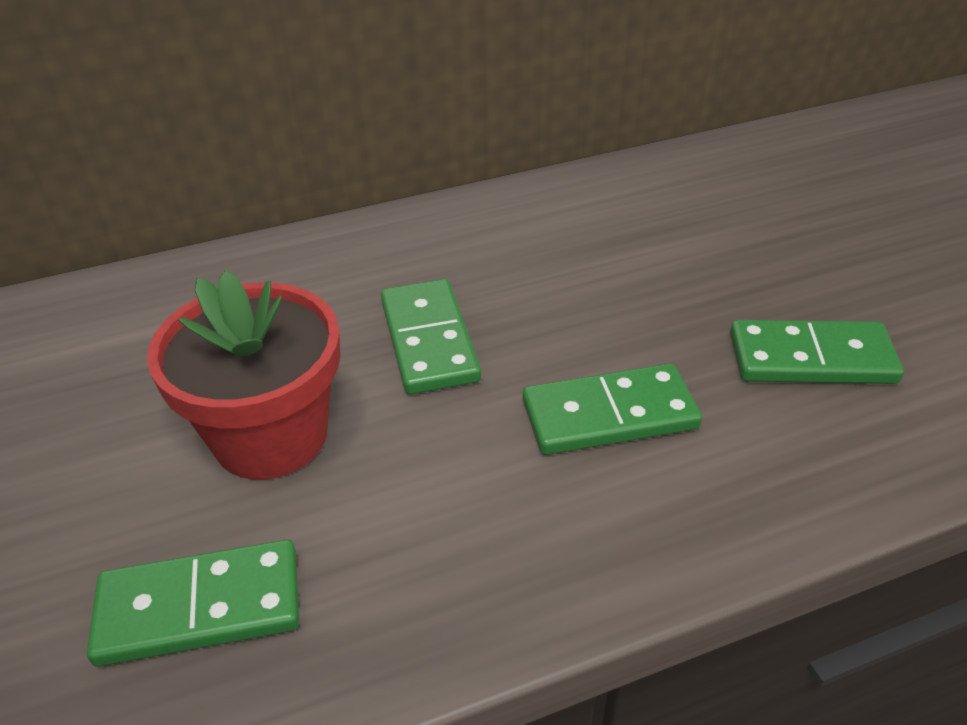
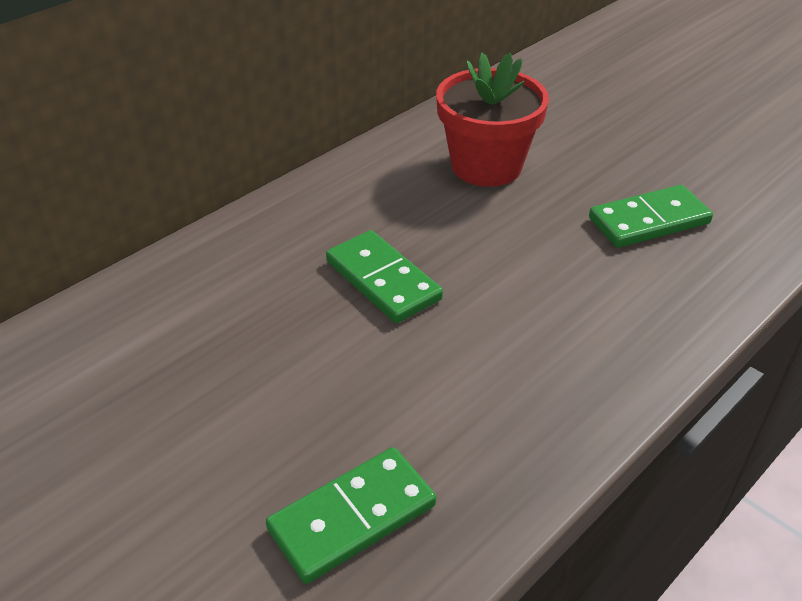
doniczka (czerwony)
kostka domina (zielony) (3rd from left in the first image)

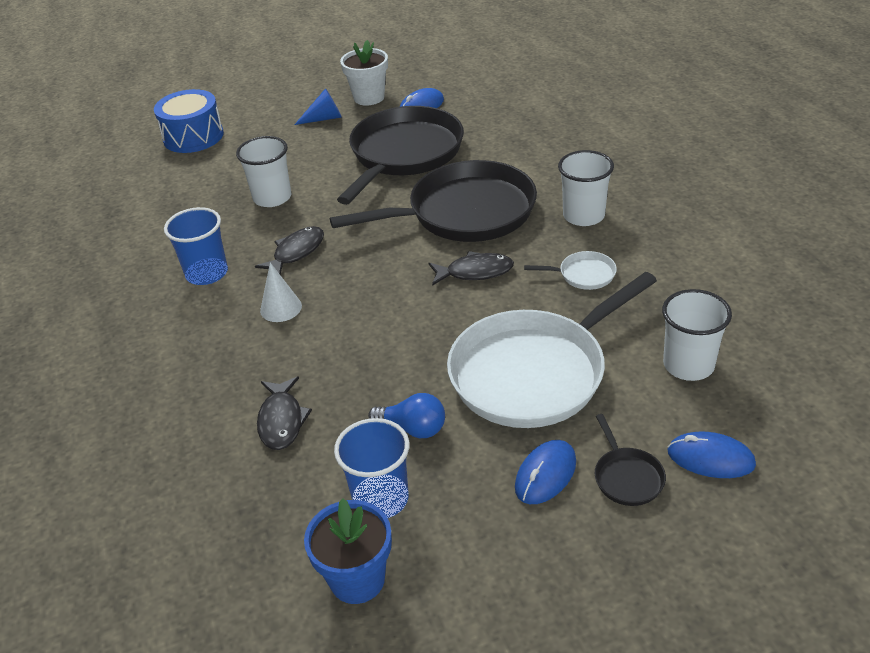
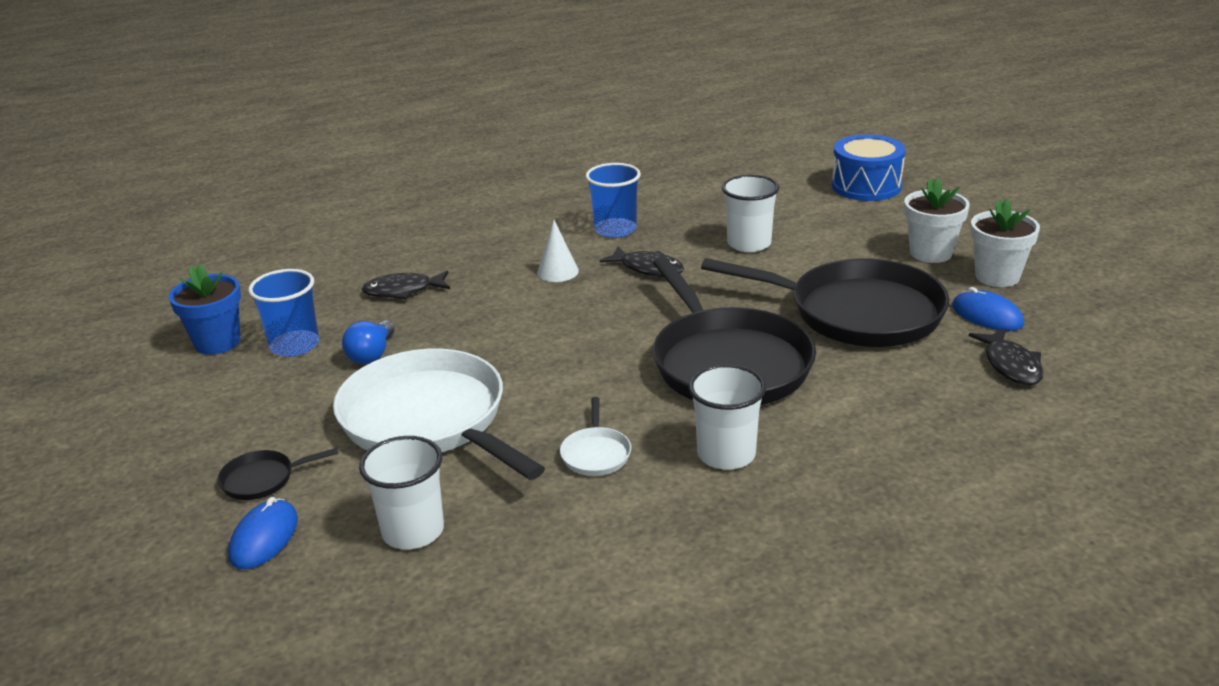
doniczka (biały) (1st from left)
ryba (czarny) (3rd from left)
myszka (niebieski) (2nd from left in the first image)

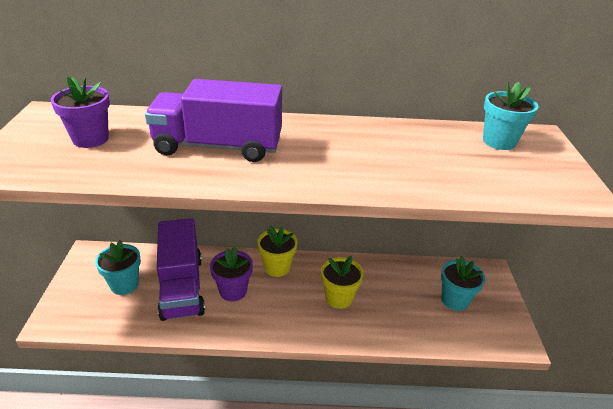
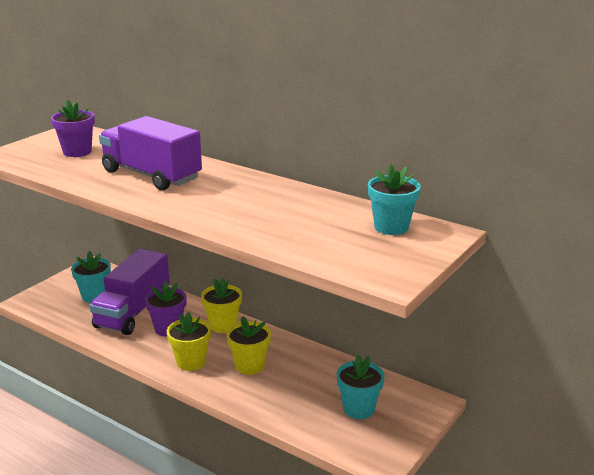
doniczka (żółty) (1st from left)

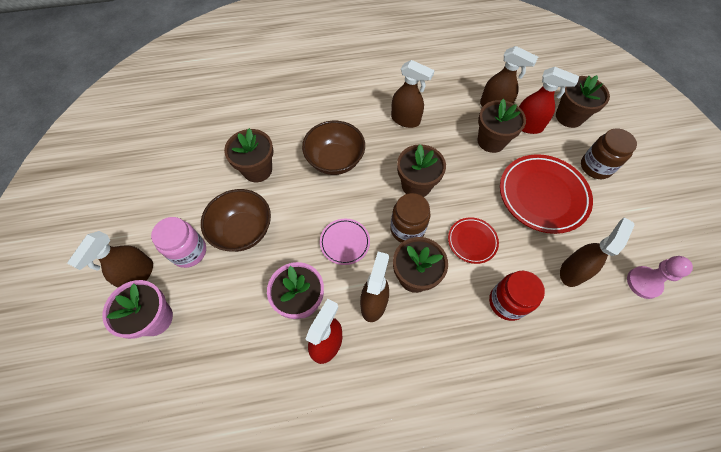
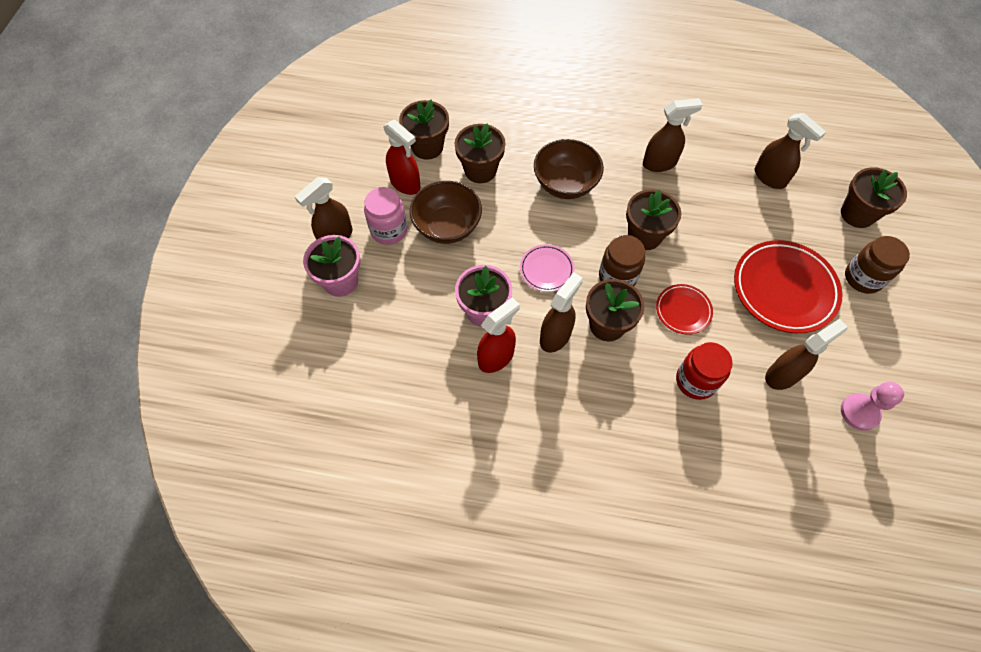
spryskiwacz (brązowy) (3rd from left)
spryskiwacz (czerwony) (1st from left)
doniczka (brązowy) (1st from left)

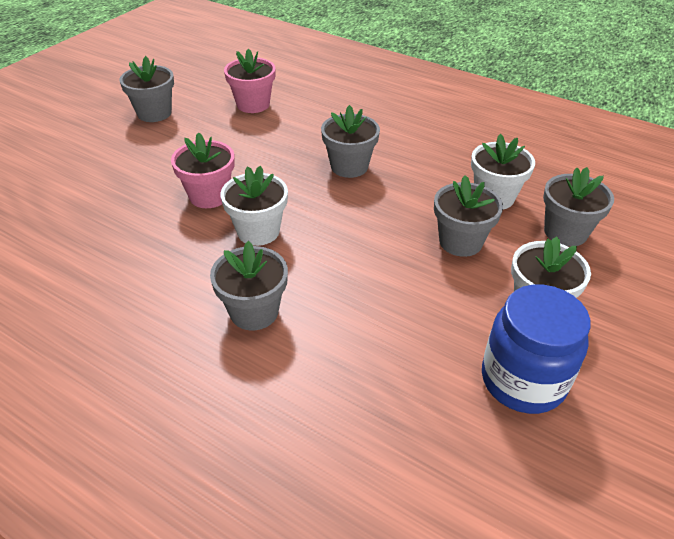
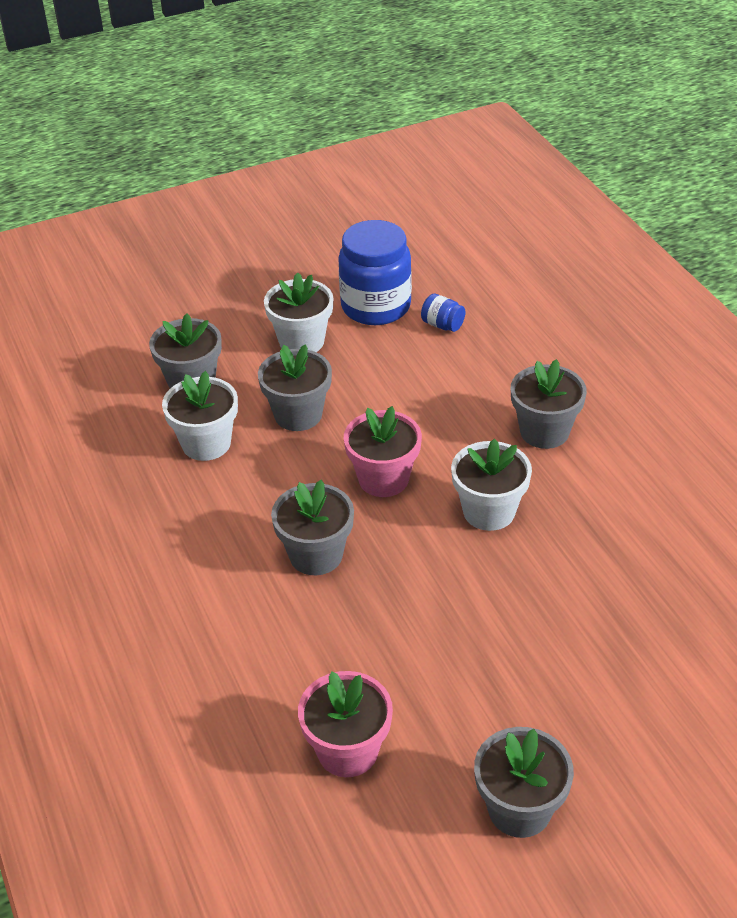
doniczka (różowy) (2nd from left)
słoik (niebieski) (2nd from left)

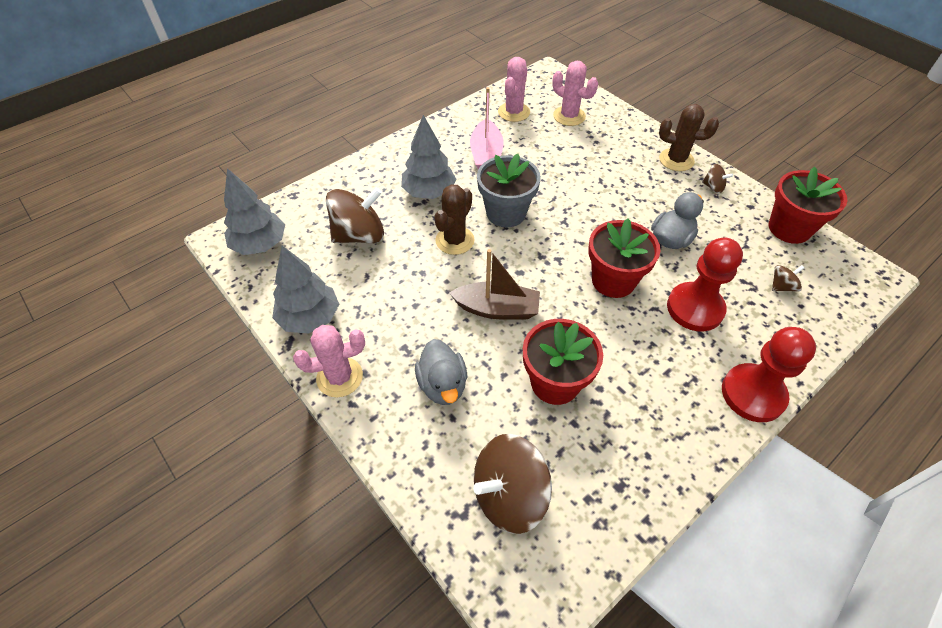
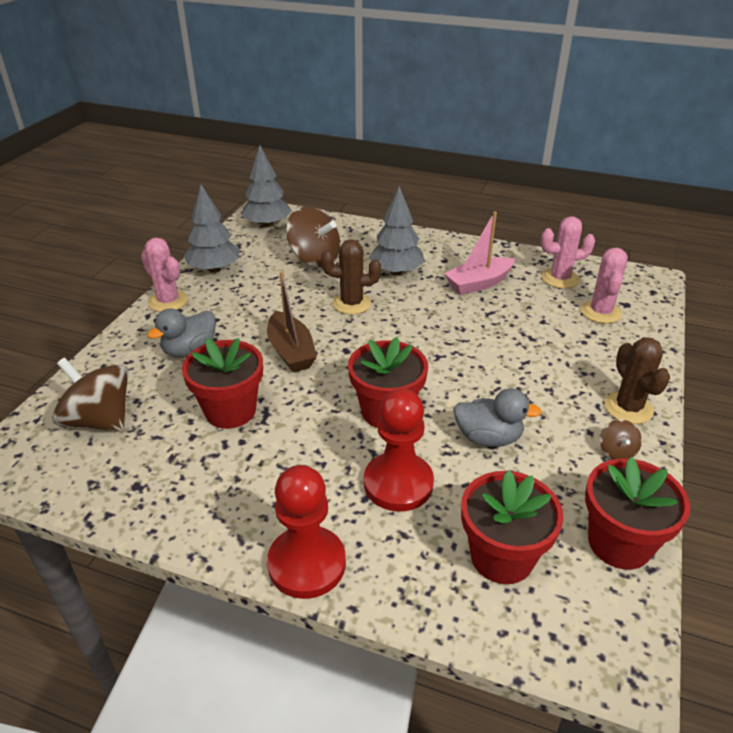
doniczka (szary)
doniczka (czerwony) (3rd from left)

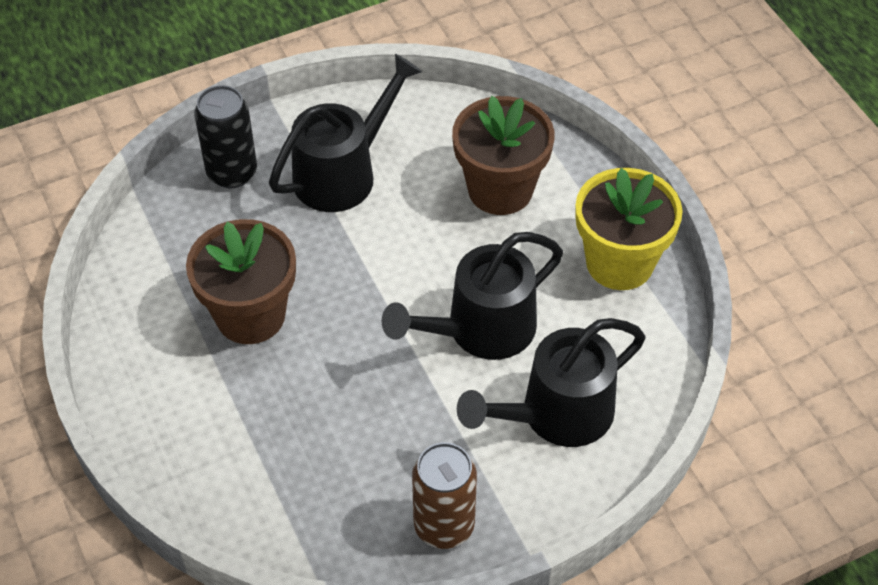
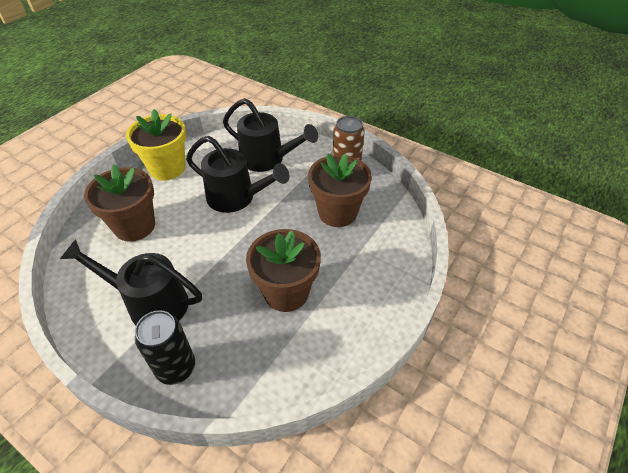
doniczka (brązowy) (3rd from left)

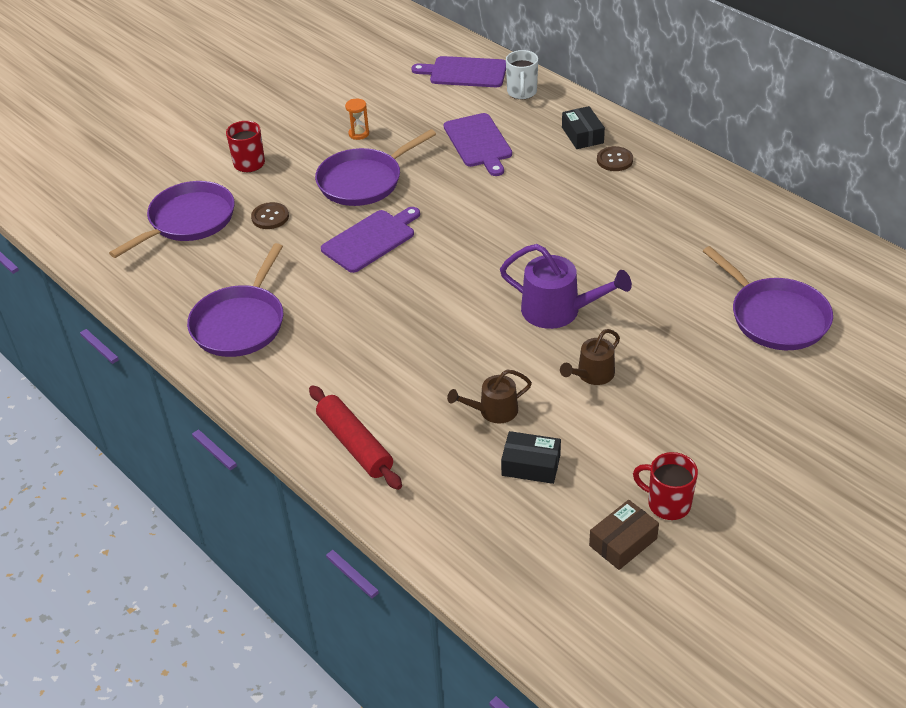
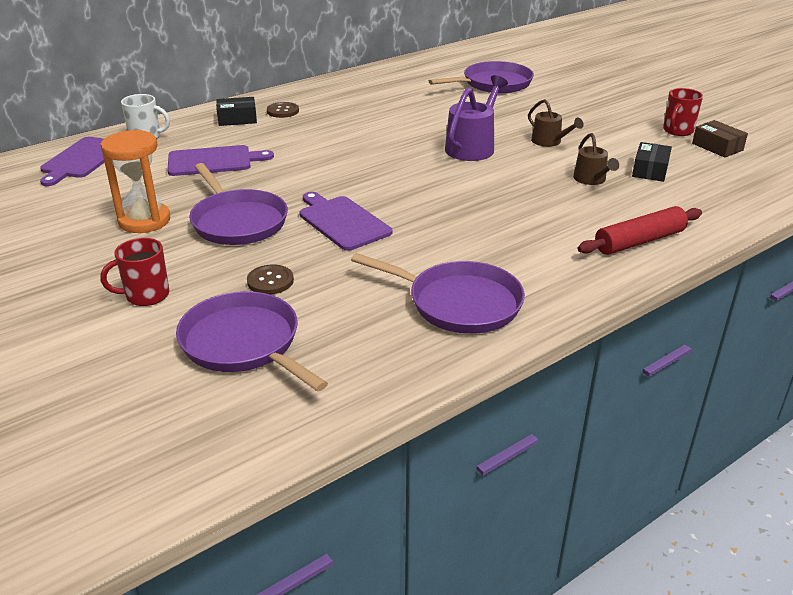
klepsydra (pomarańczowy)

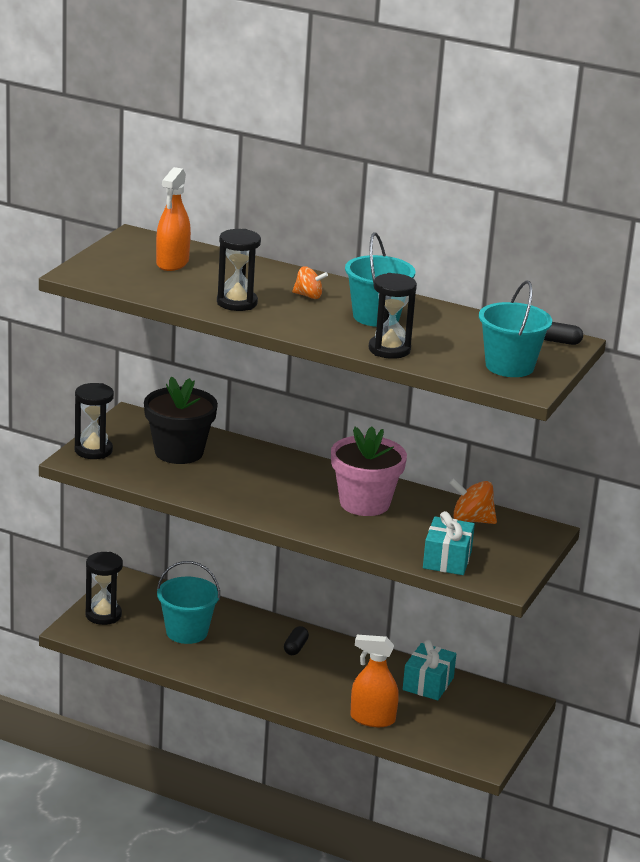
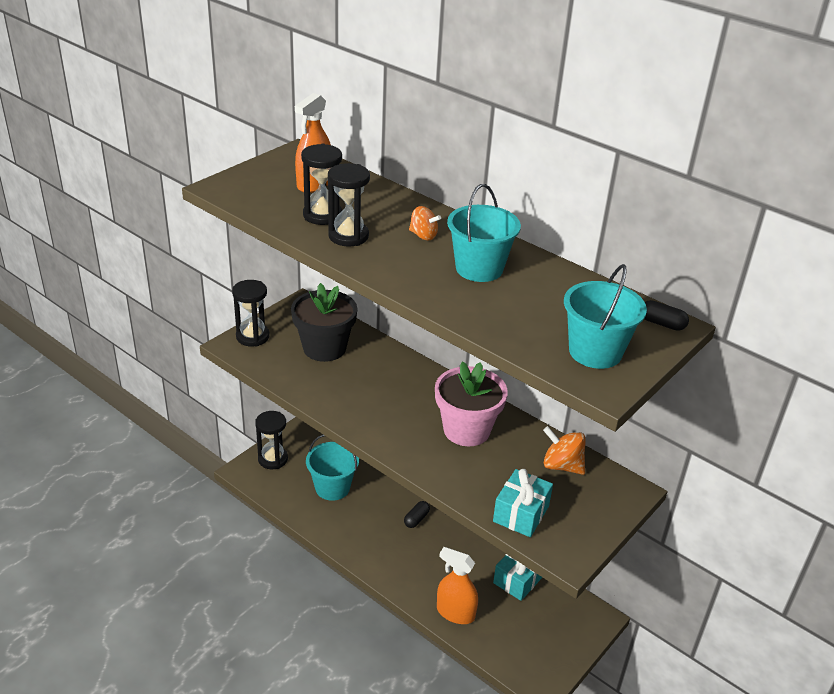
klepsydra (czarny) (3rd from left)

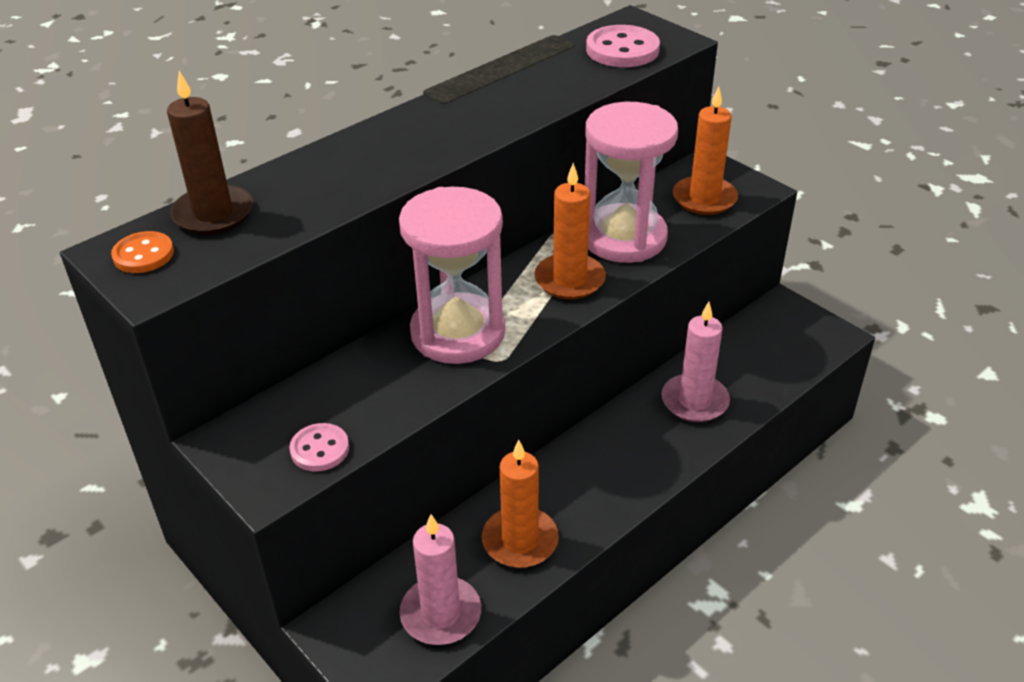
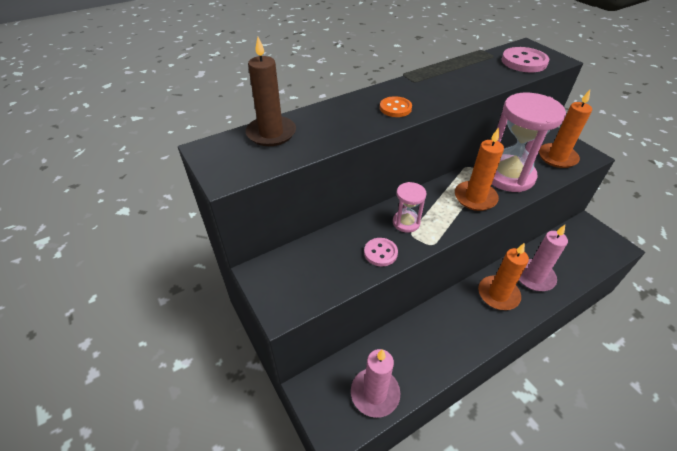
klepsydra (różowy) (1st from left)
guzik (pomarańczowy)
guzik (różowy) (1st from left)
świeca (pomarańczowy) (2nd from left)

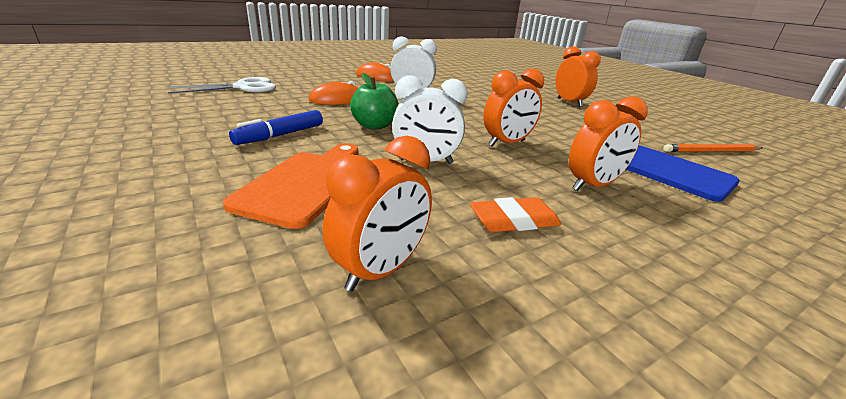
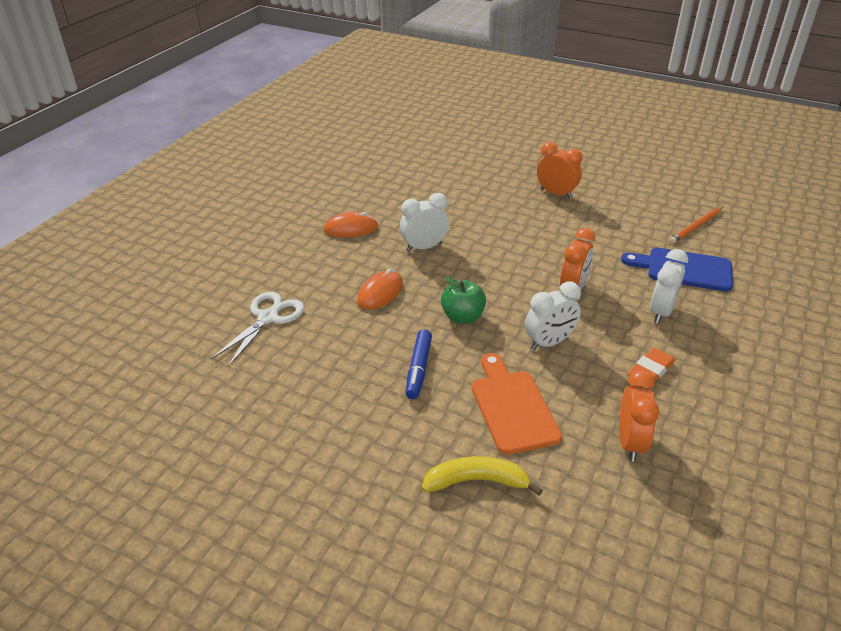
budzik (biały) (3rd from left)
banan (żółty)

